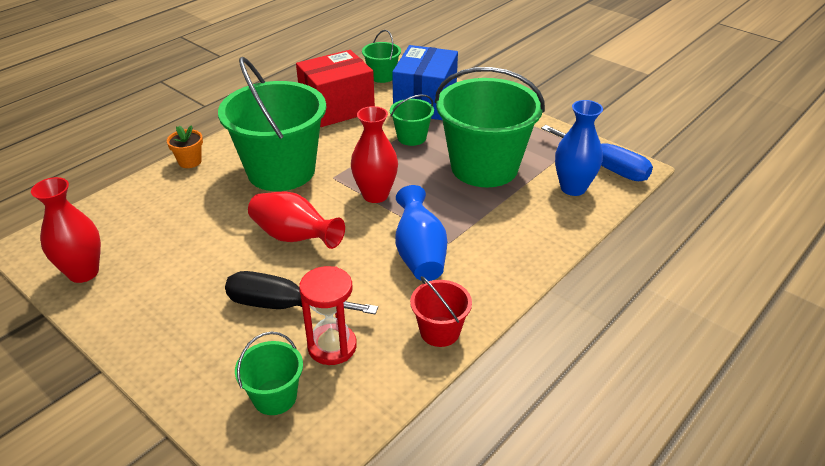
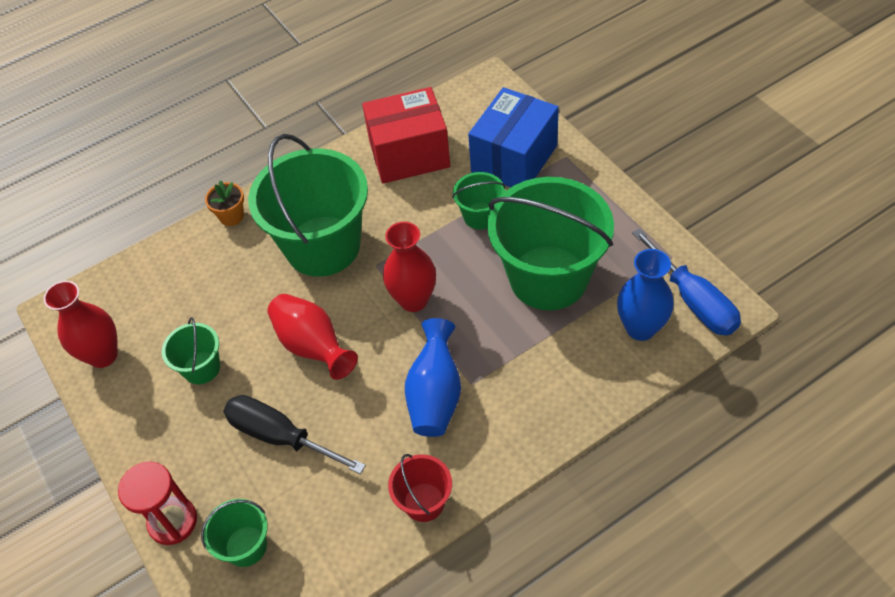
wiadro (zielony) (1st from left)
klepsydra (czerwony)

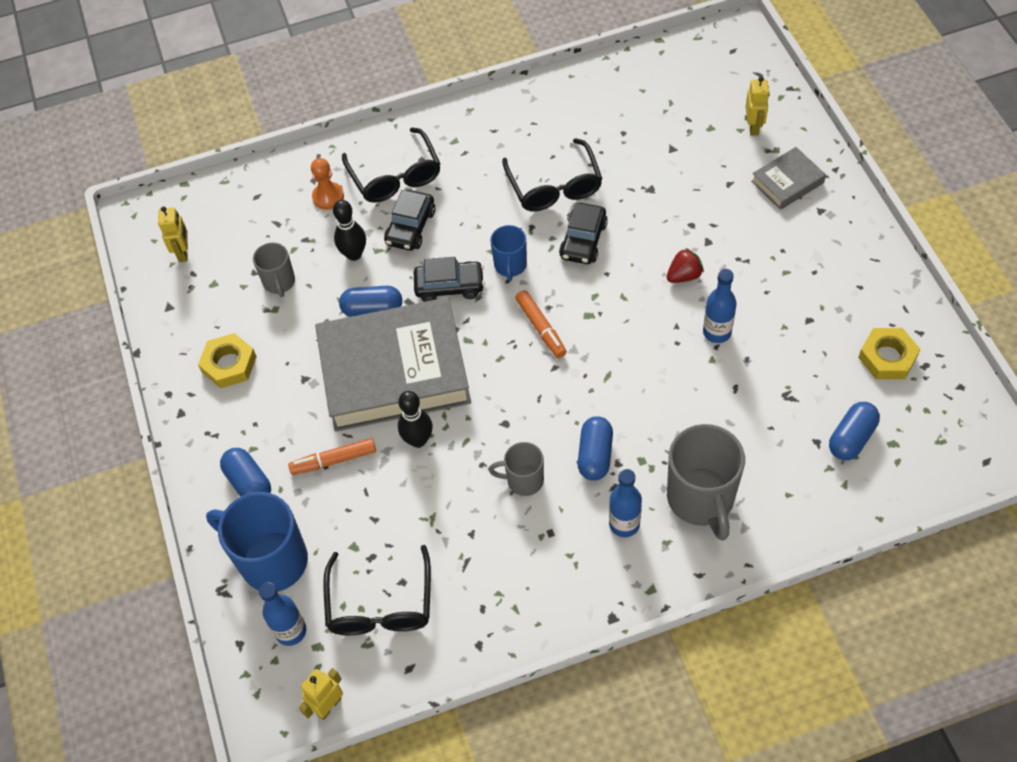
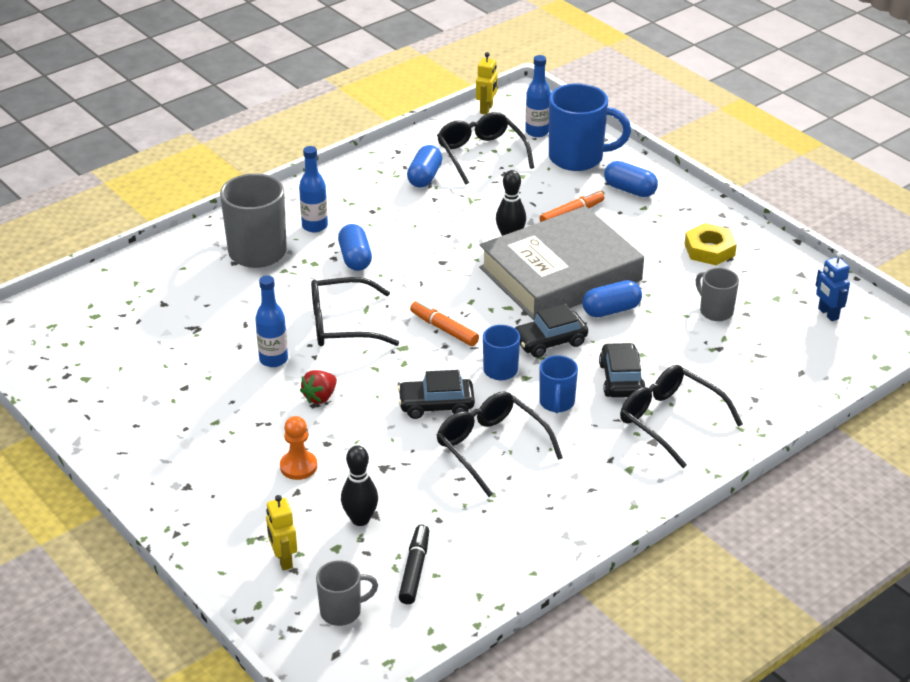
książka (szary) (2nd from left in the first image)
pionek (pomarańczowy)
kręgiel (czarny) (1st from left)
samochód (czarny) (1st from left)
robot (niebieski)
nakrętka (żółty) (2nd from left in the first image)
kapsułka (niebieski) (2nd from left)
kubek (szary) (2nd from left)
okulary (czarny) (1st from left)
kubek (niebieski) (2nd from left)
flamaster (czarny)

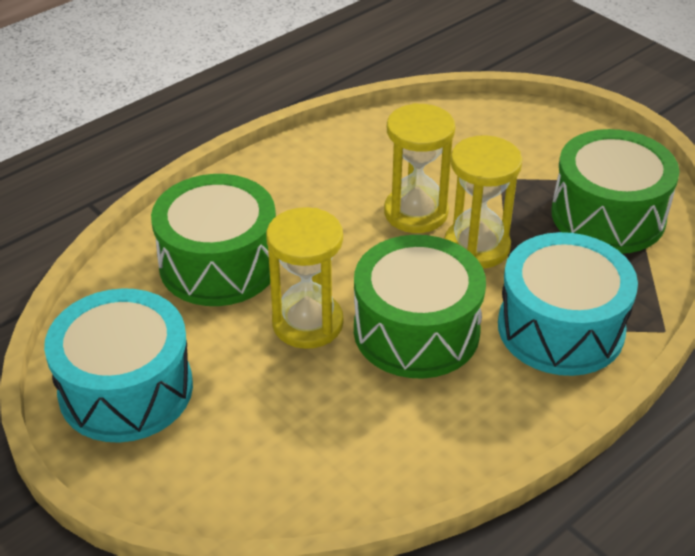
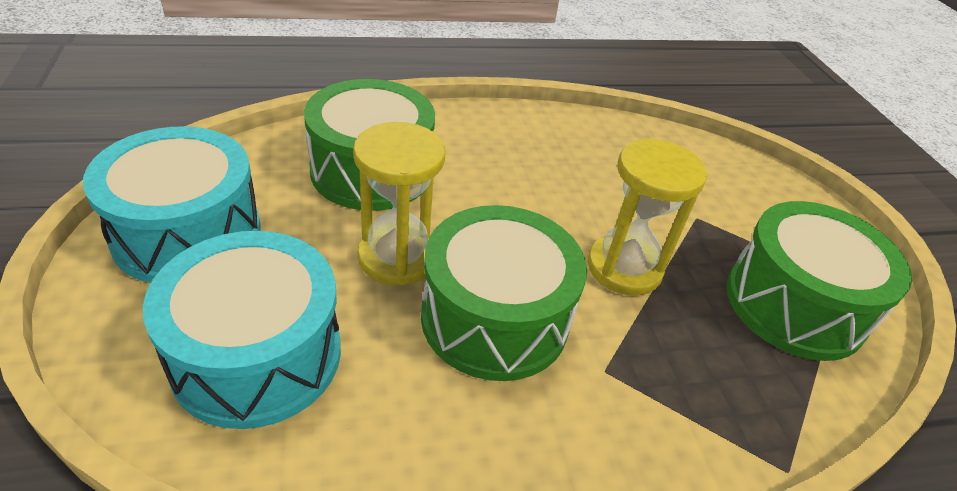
klepsydra (żółty) (2nd from left in the first image)
bęben (turkusowy) (2nd from left)

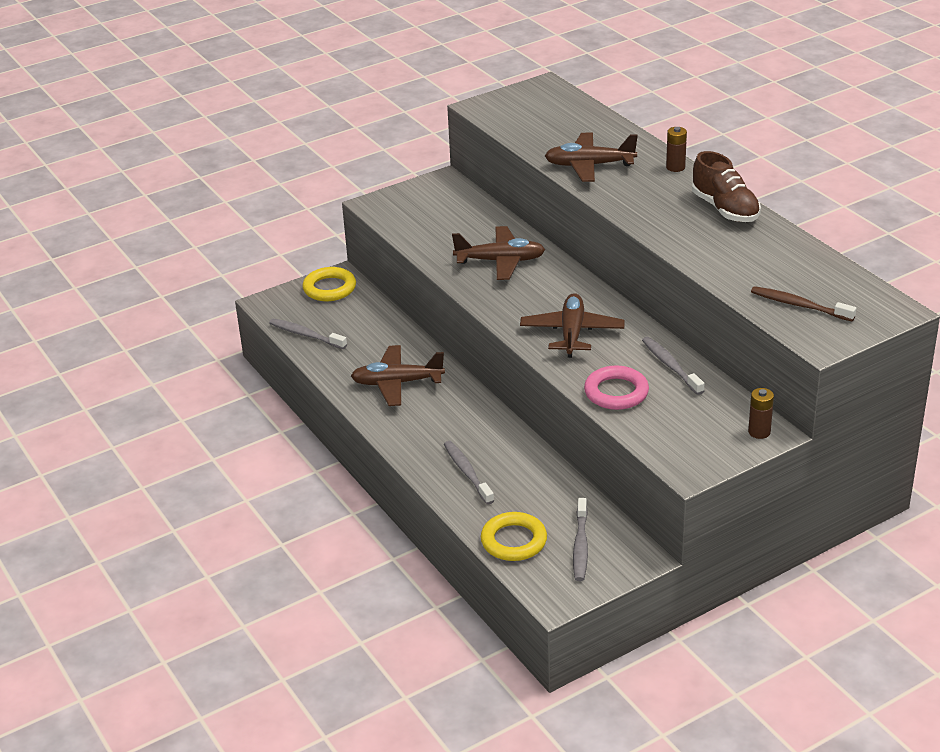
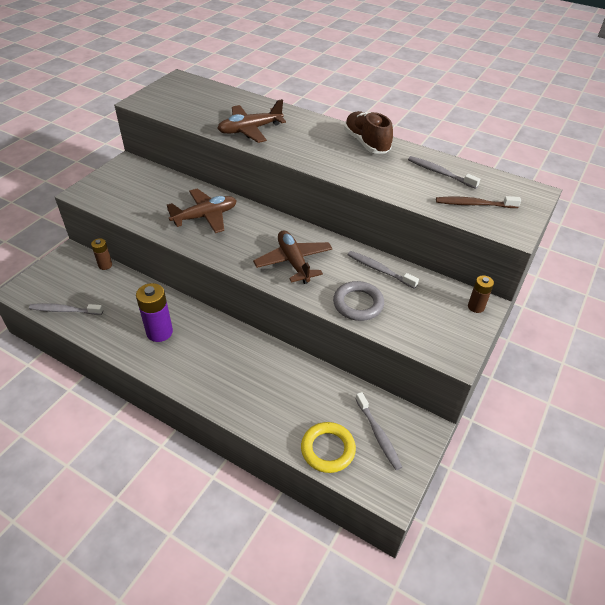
bateria (brązowy) (1st from left)
but (brązowy)
pierścień (żółty) (1st from left in the first image)
bateria (fioletowy)
pierścień (szary)
szczoteczka do zębów (szary) (4th from left)

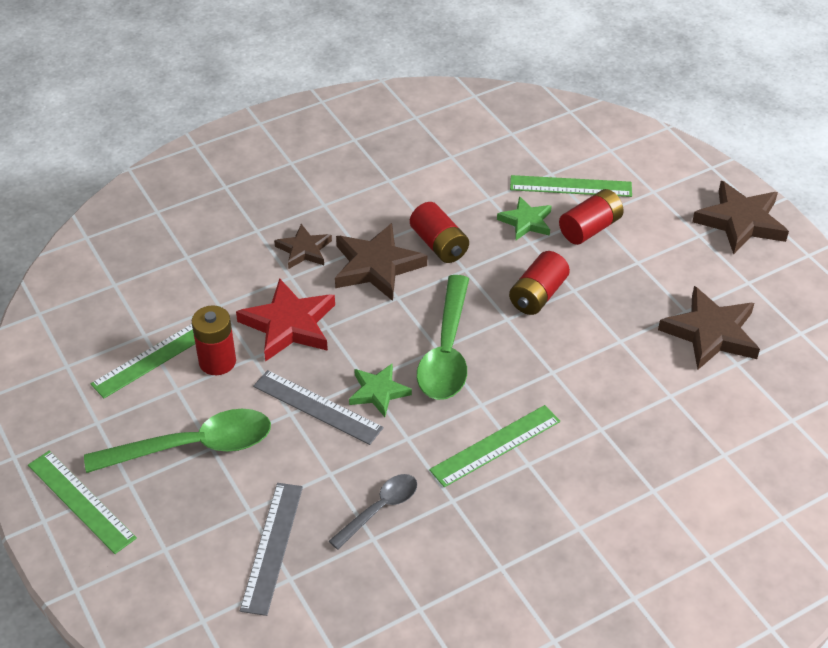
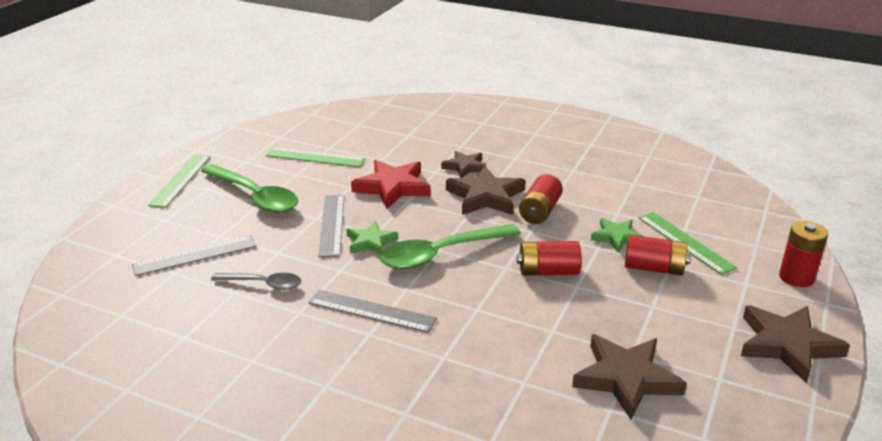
bateria (czerwony) (4th from left)
linijka (szary) (3rd from left)

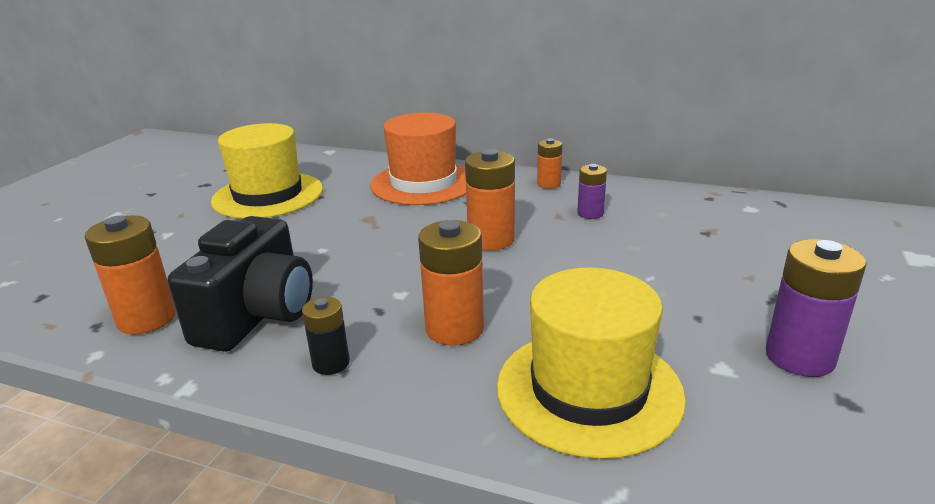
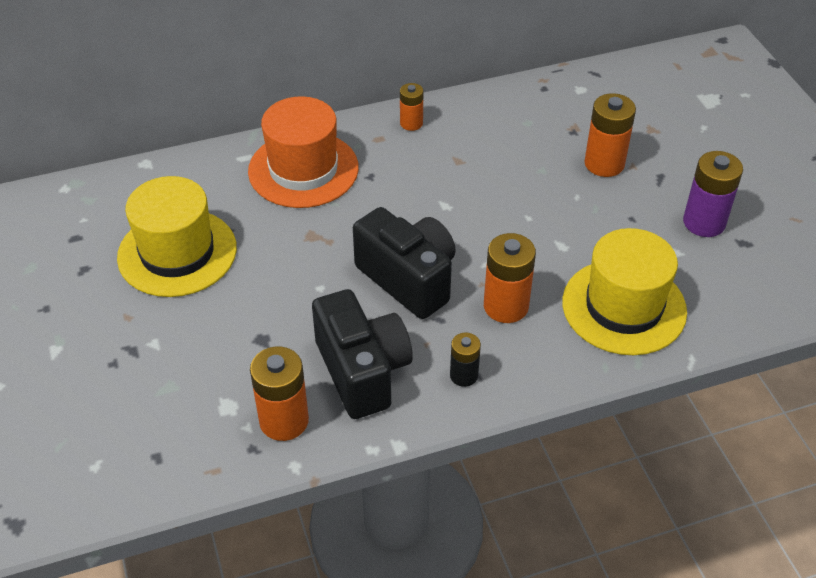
bateria (pomarańczowy) (4th from left)
bateria (fioletowy) (1st from left in the first image)
aparat fotograficzny (czarny) (2nd from left)

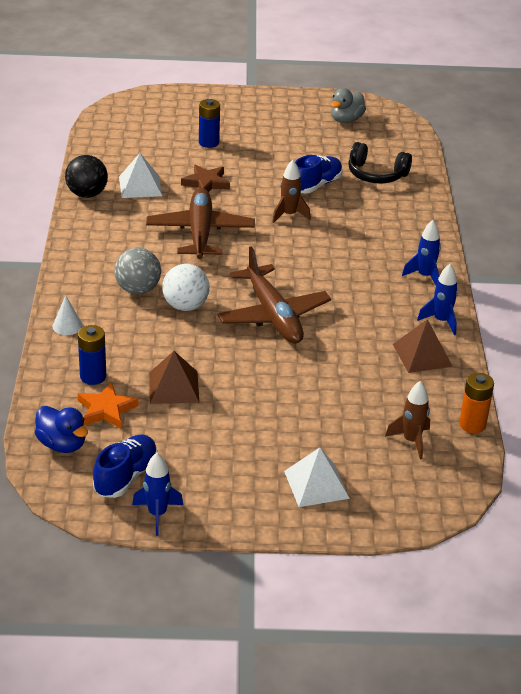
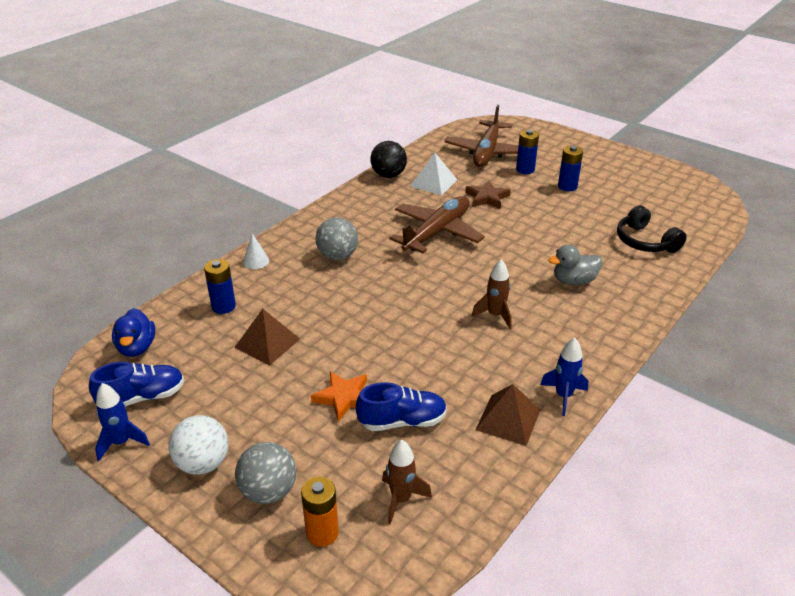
kaczka (szary)
but (niebieski) (2nd from left)
rakieta (brązowy) (2nd from left)
rakieta (niebieski) (2nd from left in the first image)
samolot (brązowy) (2nd from left)
piłka (biały)
bateria (pomarańczowy)
gwiazda (pomarańczowy)
piłka (szary) (1st from left)
bateria (niebieski) (3rd from left)

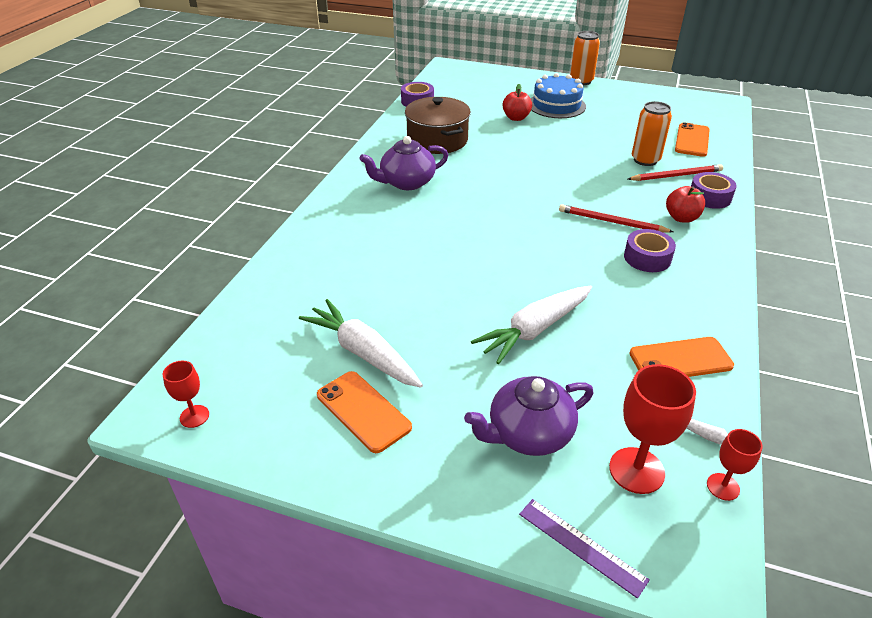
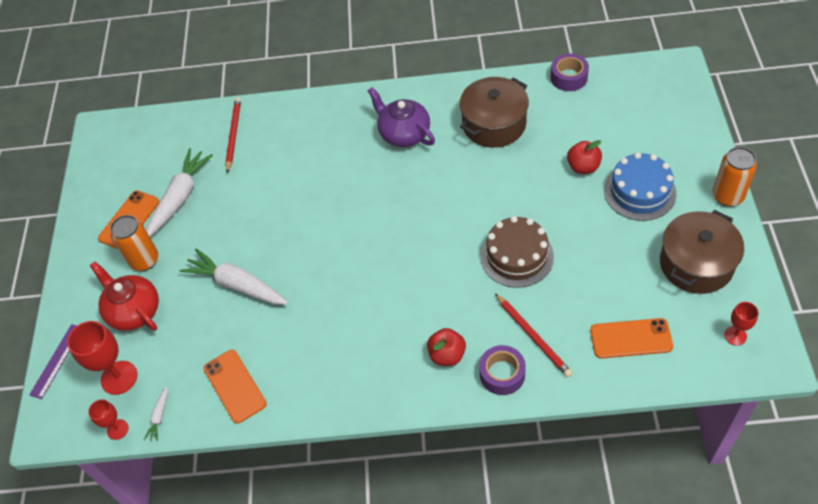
puszka (pomarańczowy) (1st from left)
ołówek (czerwony) (1st from left)
taśma klejąca (fioletowy) (2nd from left in the first image)
kielich (czerwony) (3rd from left)
imbryk (czerwony)
garnek (brązowy) (2nd from left)
tort (brązowy)

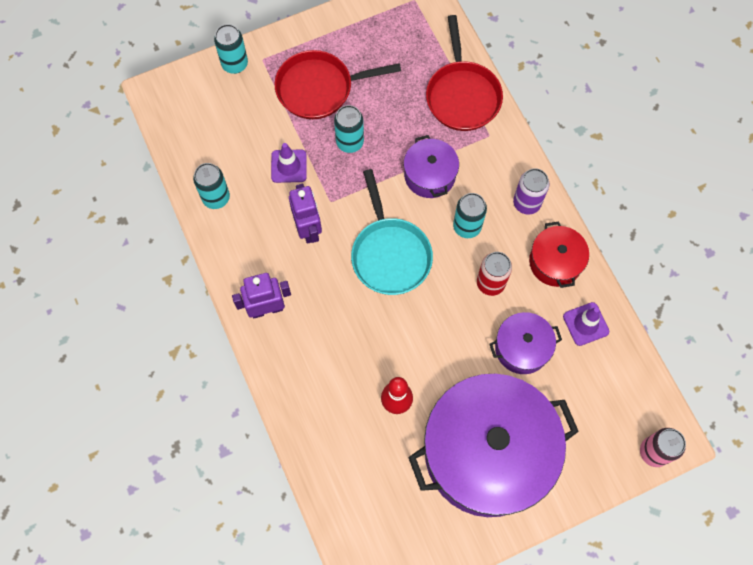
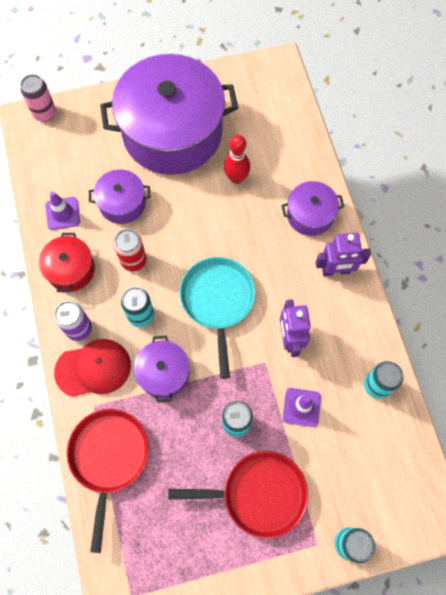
garnek (fioletowy) (4th from left)
czapka (czerwony)

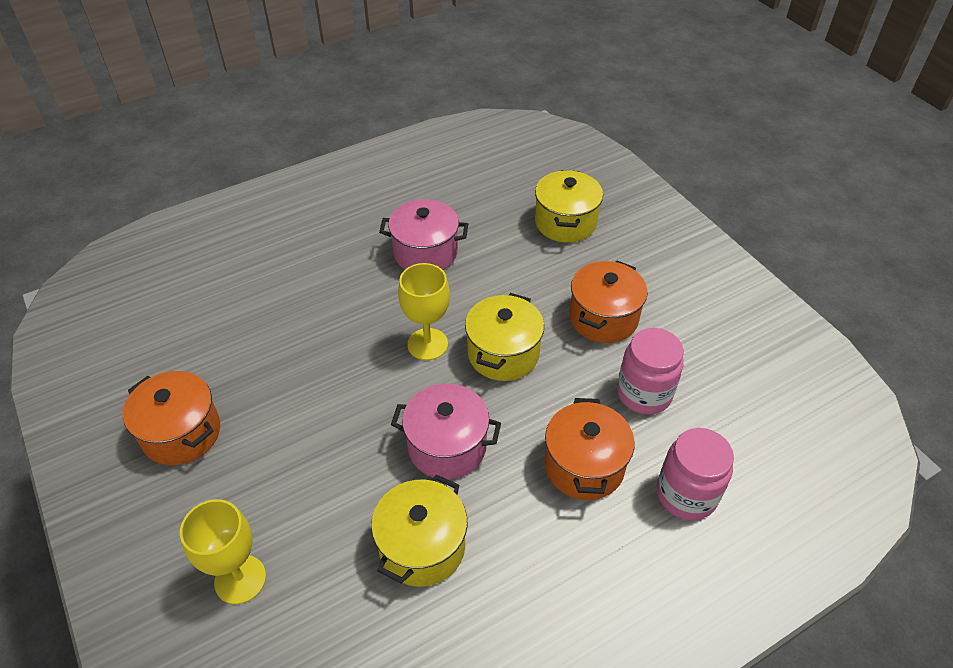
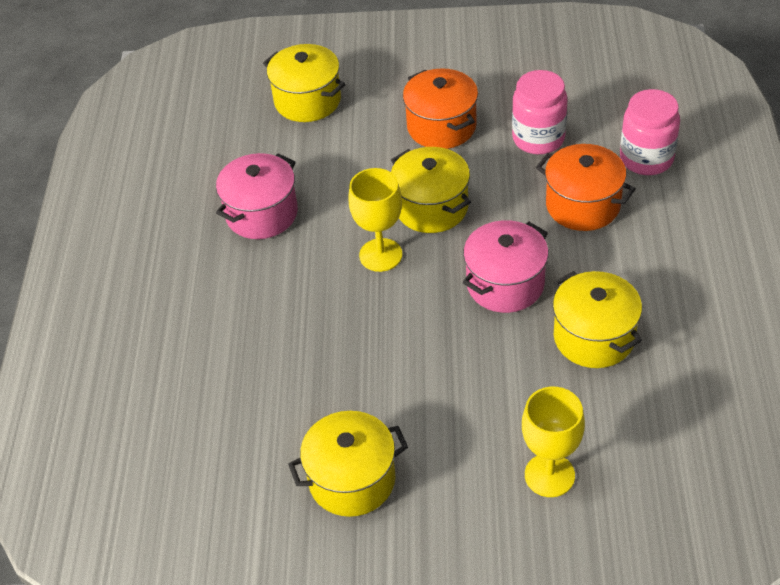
garnek (żółty) (2nd from left)

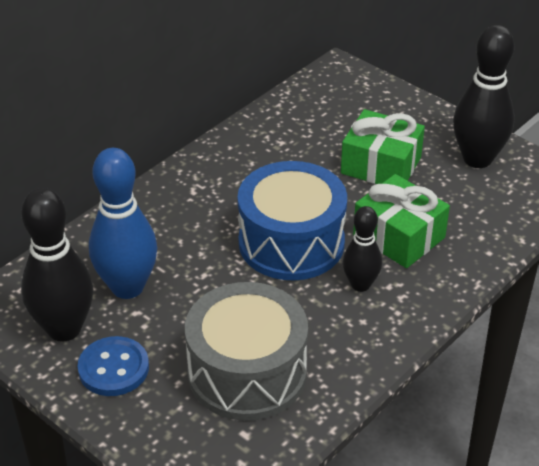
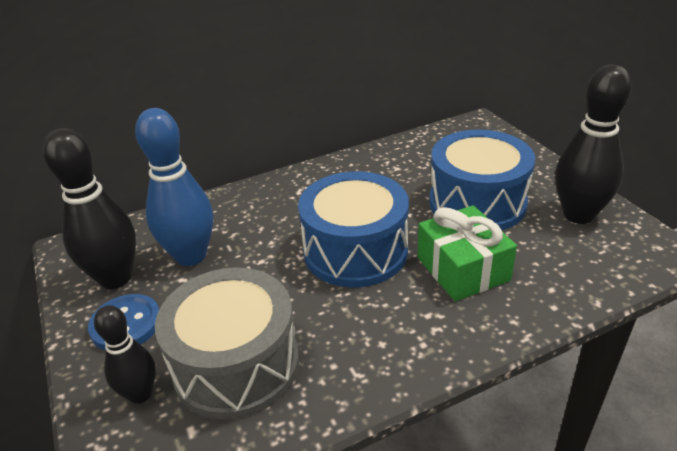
bęben (niebieski) (2nd from left)
kręgiel (czarny) (2nd from left)

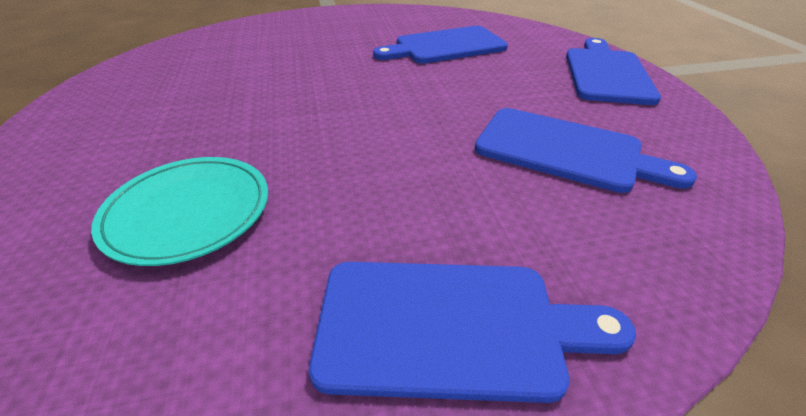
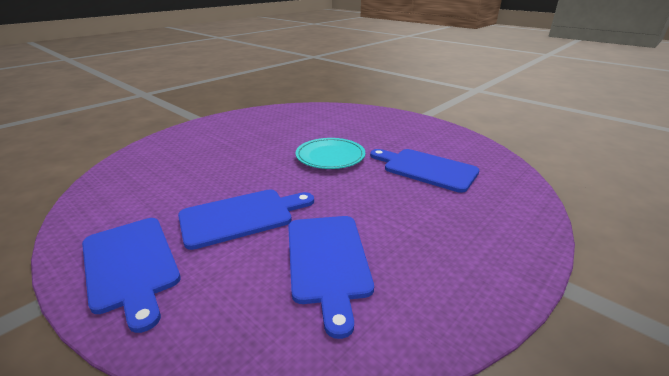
deska do krojenia (niebieski) (2nd from left)
talerz (turkusowy)

